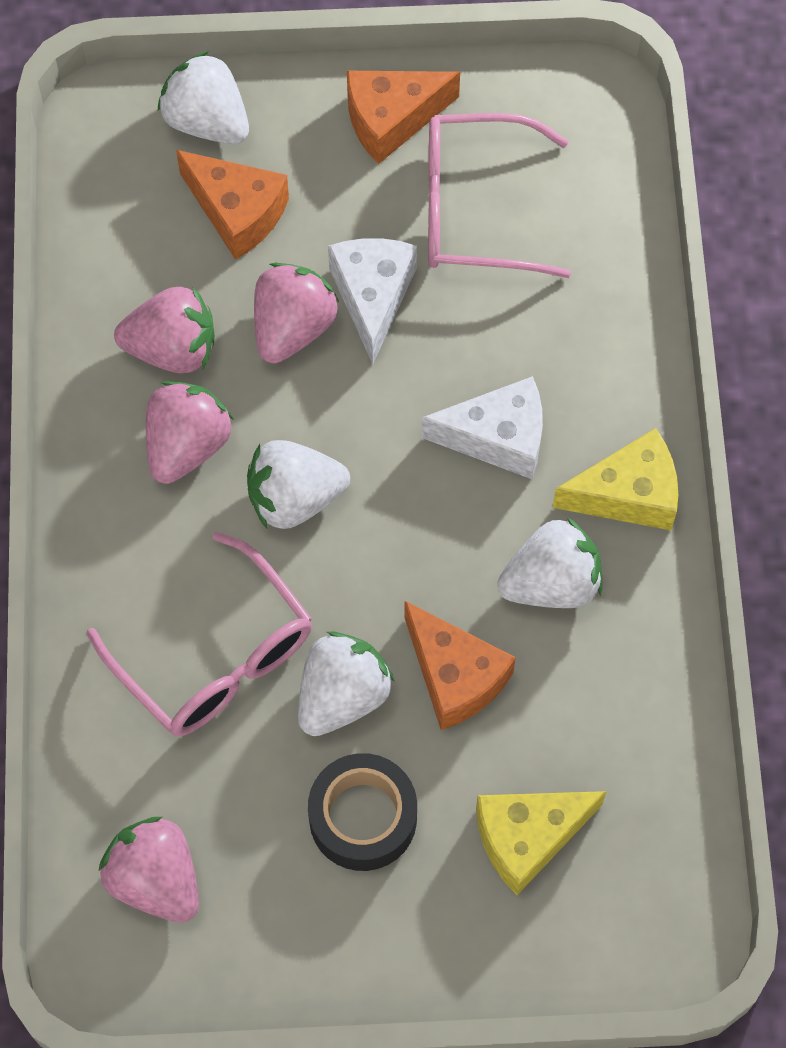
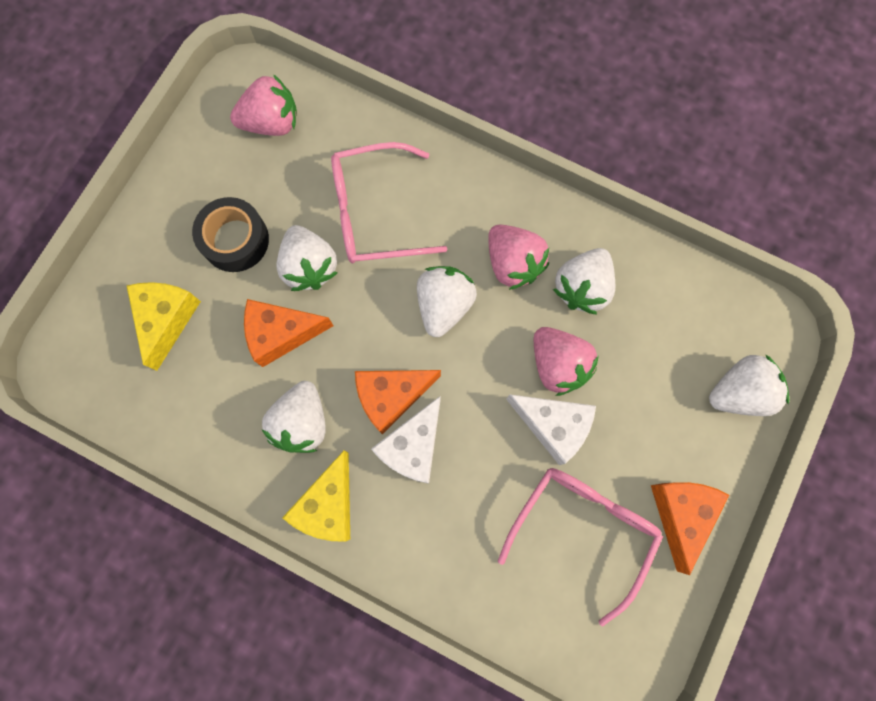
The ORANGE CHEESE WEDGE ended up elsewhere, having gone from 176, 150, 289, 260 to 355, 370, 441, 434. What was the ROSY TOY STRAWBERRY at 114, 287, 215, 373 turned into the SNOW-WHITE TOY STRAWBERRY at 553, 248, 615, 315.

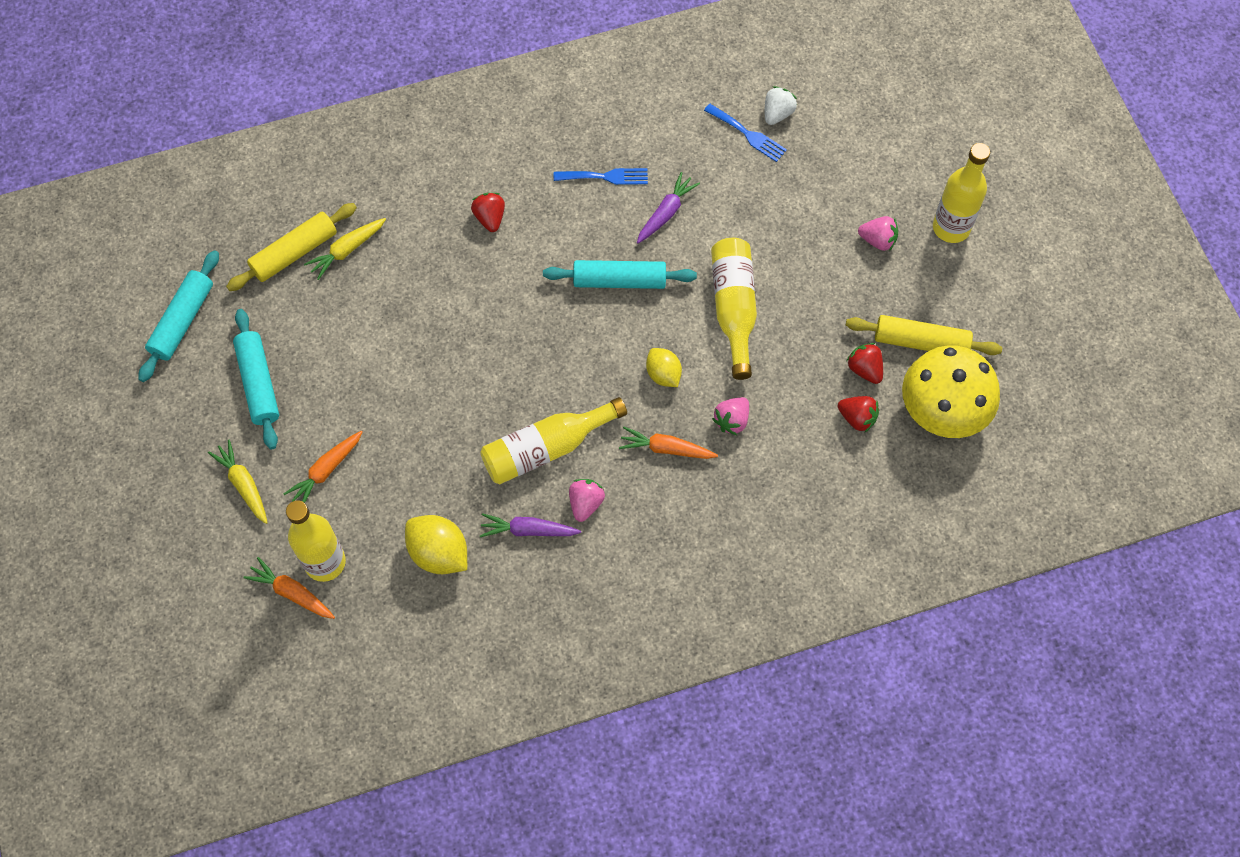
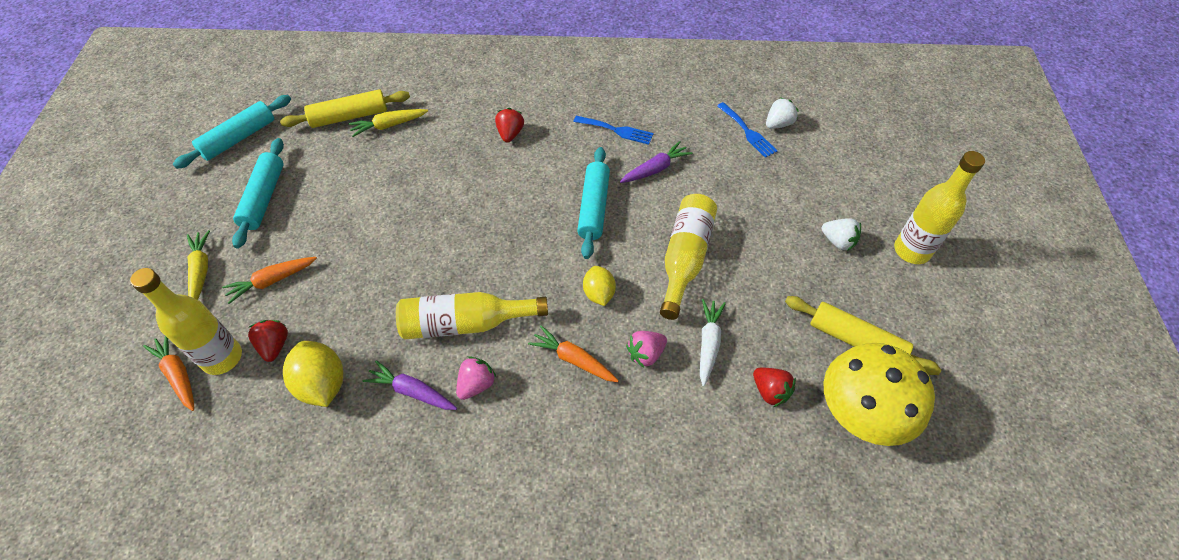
The second view gained the SNOW-WHITE ROOT VEGETABLE at 700, 299, 726, 387. The RED TOY STRAWBERRY ended up elsewhere, having gone from 846, 343, 883, 384 to 248, 320, 288, 362. What was the ROSY TOY STRAWBERRY at 858, 216, 898, 251 turned into the SNOW-WHITE TOY STRAWBERRY at 822, 218, 861, 251. The AQUA PASTRY ROLLER at 543, 260, 697, 289 ended up facing another way, 75 degrees clockwise from before.

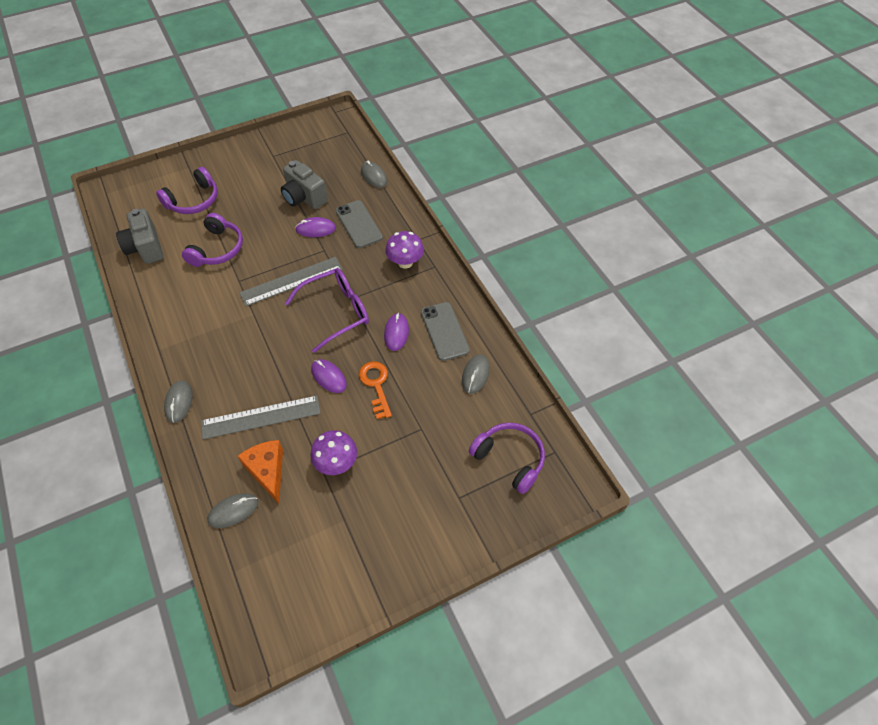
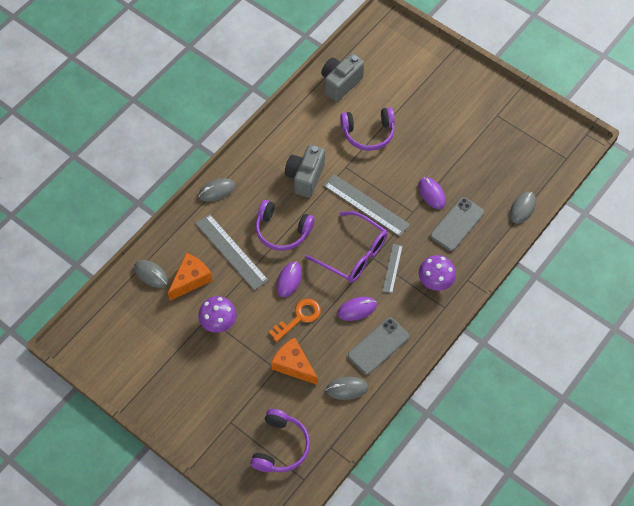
The second view gained the ORANGE CHEESE WEDGE at 271, 338, 318, 385. The second view gained the ASH-GREY RULER at 382, 244, 403, 293. The VIOLET HEADSET ended up elsewhere, having gone from 156, 167, 218, 214 to 256, 200, 315, 251. The ASH-GREY CAMERA ended up elsewhere, having gone from 281, 160, 328, 209 to 285, 145, 325, 198.

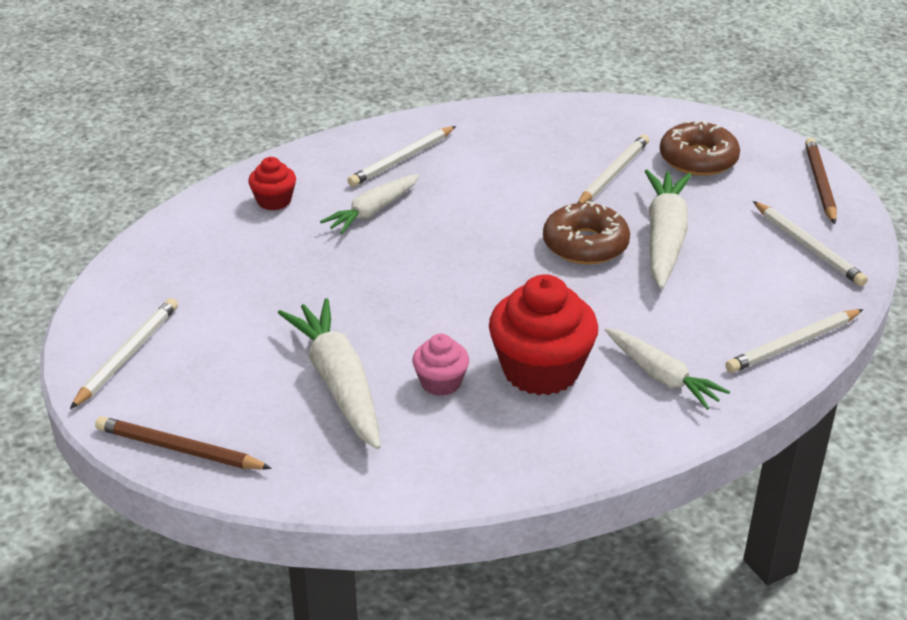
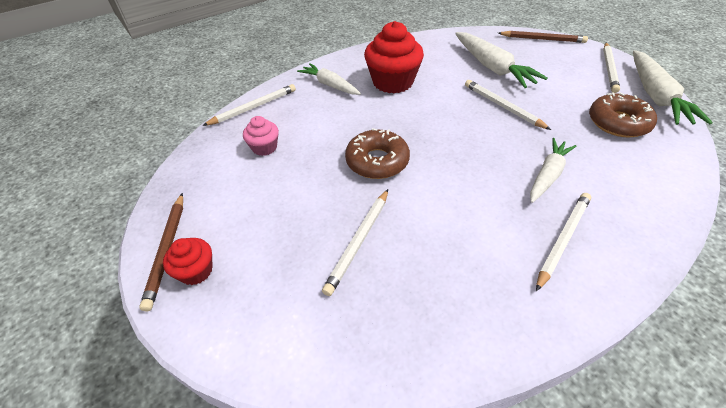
The RED FAIRY CAKE ended up elsewhere, having gone from 248, 157, 296, 210 to 163, 238, 213, 285. The ROSY FAIRY CAKE ended up elsewhere, having gone from 412, 334, 469, 396 to 243, 116, 279, 156. The SNOW-WHITE ROOT VEGETABLE ended up elsewhere, having gone from 644, 170, 691, 289 to 633, 50, 713, 125. The BROWN DONUT ended up elsewhere, having gone from 660, 120, 740, 176 to 589, 93, 657, 138. The SNOW-WHITE LEAD PENCIL ended up elsewhere, having gone from 753, 201, 868, 286 to 465, 80, 551, 130.

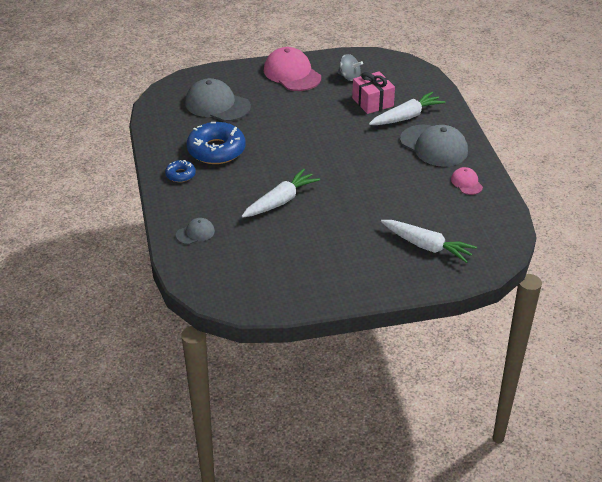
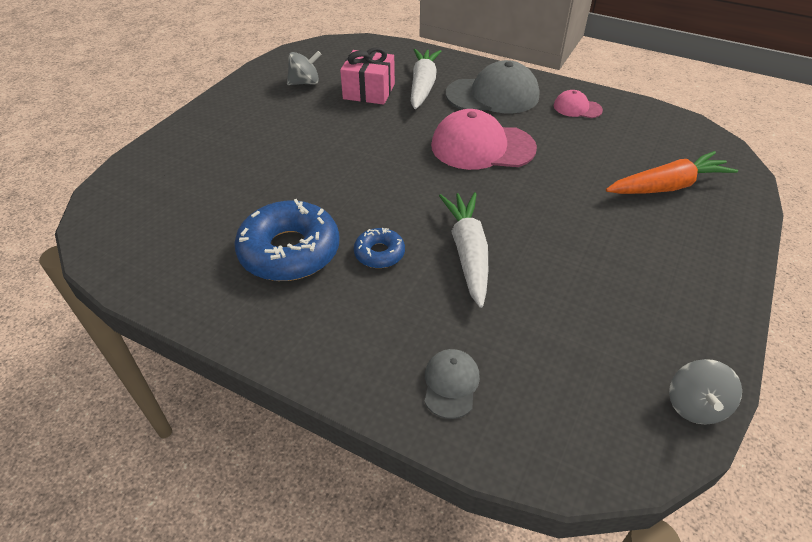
The second view lost the ASH-GREY PEAKED CAP at 185, 78, 251, 122. The second view gained the ASH-GREY SPINNING TOP at 669, 359, 742, 424. The ROYAL BLUE DONUT ended up elsewhere, having gone from 165, 160, 196, 182 to 354, 228, 405, 268. The ROSY PEAKED CAP ended up elsewhere, having gone from 264, 47, 321, 91 to 431, 109, 537, 170. What was the SNOW-WHITE ROOT VEGETABLE at 381, 220, 477, 263 turned into the ORANGE ROOT VEGETABLE at 606, 151, 738, 194.

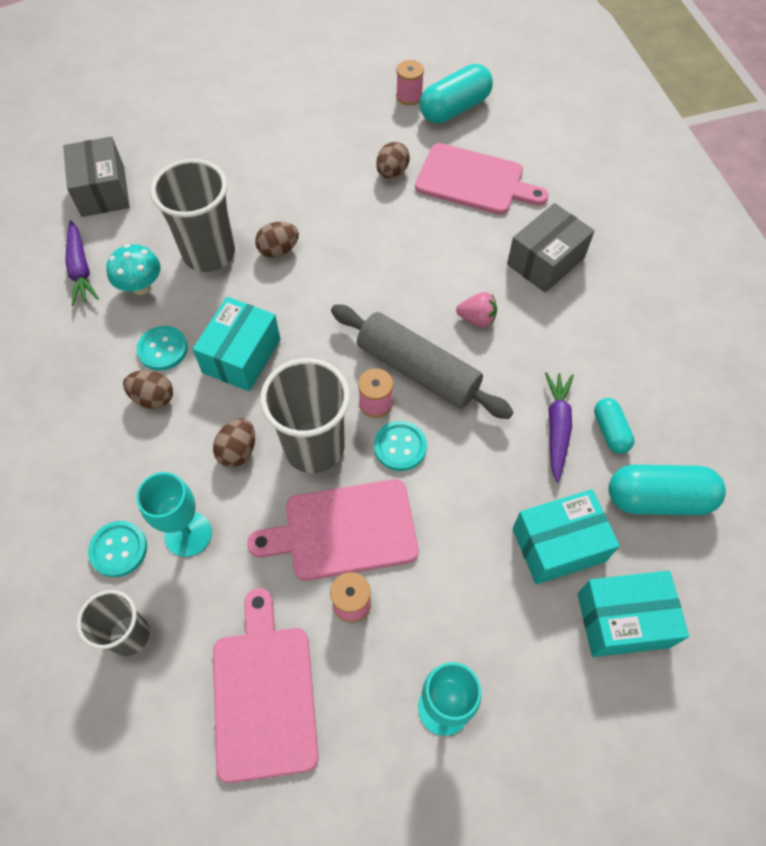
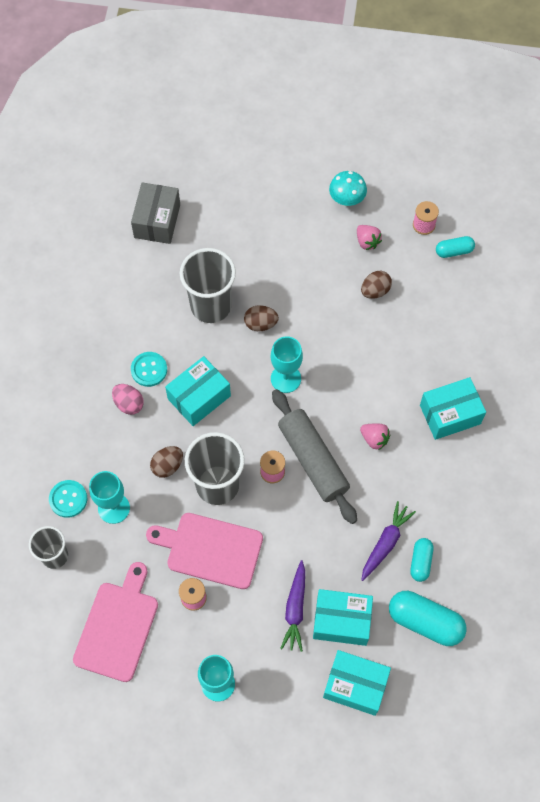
The second view lost the AQUA BUTTON at 374, 421, 427, 471. The second view lost the ROSY CHOPPING BOARD at 415, 143, 549, 215. The second view gained the AQUA GOBLET at 271, 336, 303, 393. The second view gained the ROSY TOY STRAWBERRY at 357, 225, 382, 250. The VIOLET ROOT VEGETABLE ended up elsewhere, having gone from 65, 220, 99, 306 to 280, 560, 305, 652. The AQUA FUNGUS ended up elsewhere, having gone from 106, 244, 160, 295 to 329, 171, 367, 206. What was the BROWN TOY EGG at 123, 370, 173, 409 turned into the ROSY TOY EGG at 112, 384, 144, 415. What was the ASH-GREY BOX at 507, 203, 595, 293 turned into the AQUA BOX at 420, 377, 486, 440. The size of the AQUA CAPSULE at 420, 64, 493, 123 changed by a factor of 0.56.

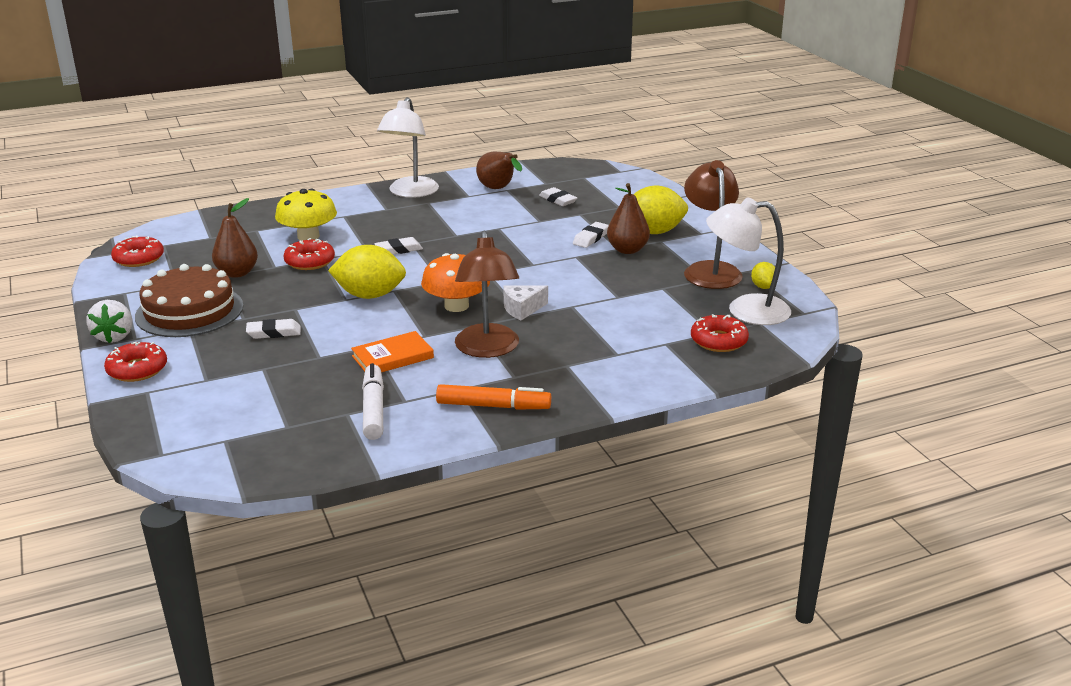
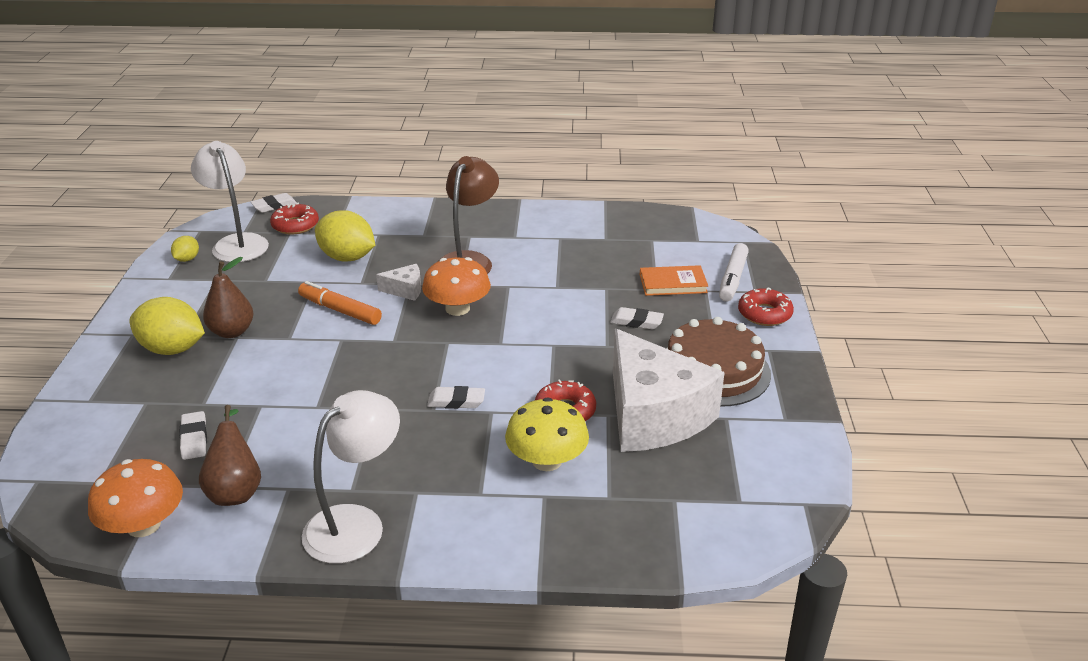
The second view lost the SNOW-WHITE TOY STRAWBERRY at 86, 300, 132, 343. The second view lost the RED DONUT at 111, 236, 164, 267. The second view lost the BROWN READING LAMP at 684, 160, 743, 289. The second view gained the ORANGE FUNGUS at 88, 459, 183, 537. The BRIGHT YELLOW CITRUS FRUIT ended up elsewhere, having gone from 328, 245, 406, 299 to 315, 210, 375, 262. The ORANGE HARDBACK ended up elsewhere, having gone from 351, 331, 434, 372 to 640, 265, 708, 296. The SNOW-WHITE MARKER ended up elsewhere, having gone from 362, 363, 384, 440 to 719, 243, 749, 302. The ORANGE MARKER ended up elsewhere, having gone from 436, 384, 551, 410 to 298, 281, 382, 325. The SNOW-WHITE GUM ERASER ended up elsewhere, having gone from 573, 222, 609, 248 to 251, 193, 297, 213. Where the BROWN TOY PEAR stood at 212, 198, 258, 278, the SNOW-WHITE CHEESE WEDGE came to stand at 613, 329, 725, 452. The SNOW-WHITE READING LAMP at 706, 197, 791, 325 ended up facing another way, 150 degrees counterclockwise from before.

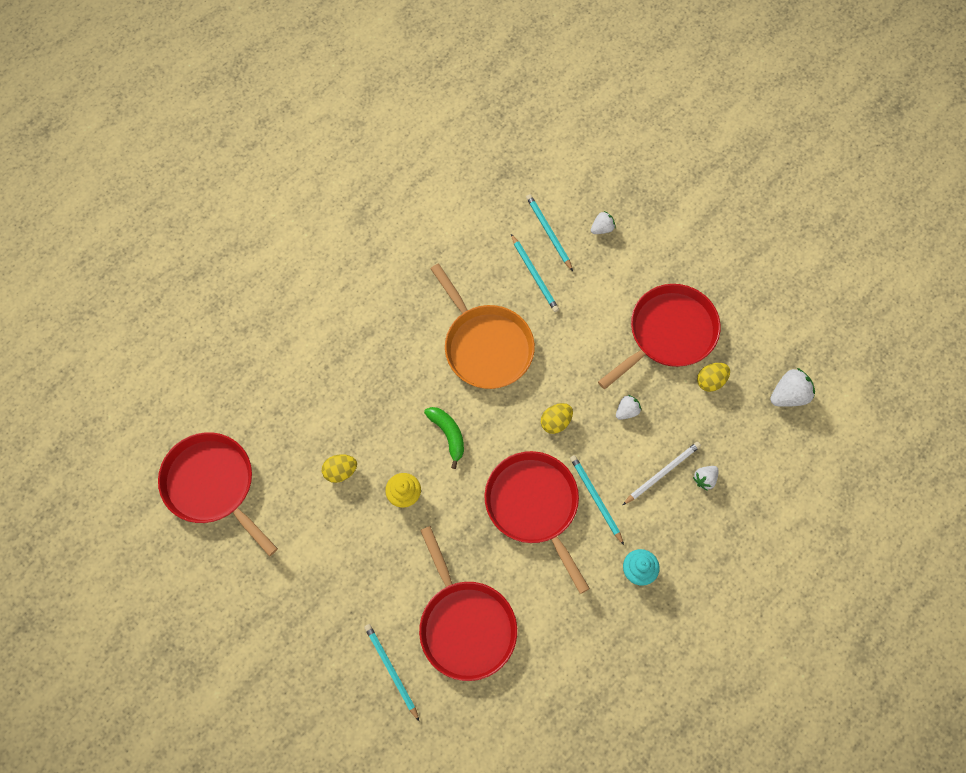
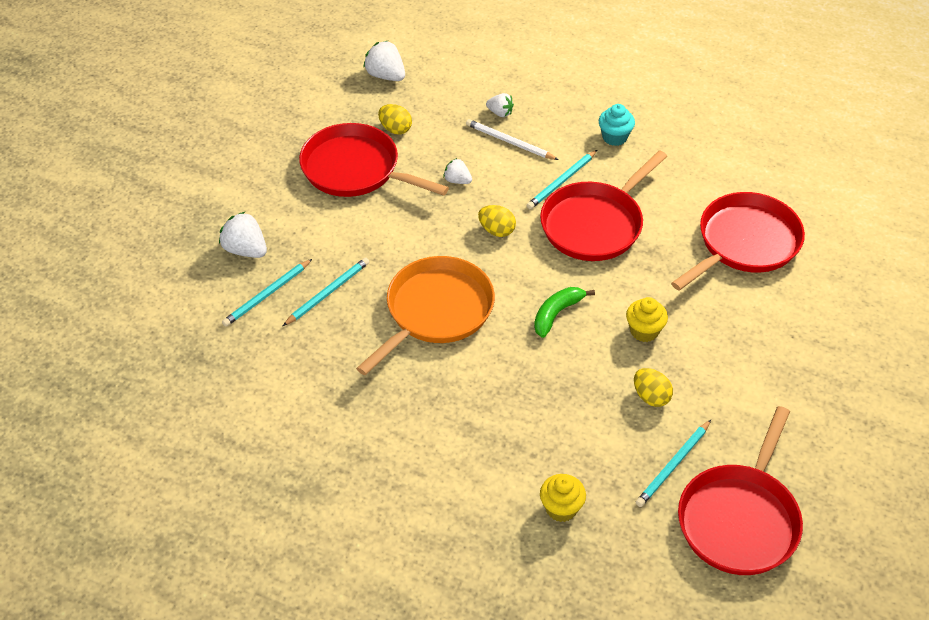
The second view gained the BRIGHT YELLOW FAIRY CAKE at 540, 474, 586, 522. The AQUA LEAD PENCIL ended up elsewhere, having gone from 364, 624, 419, 721 to 636, 420, 711, 507. The size of the SNOW-WHITE TOY STRAWBERRY at 591, 211, 616, 234 changed by a factor of 1.64.

